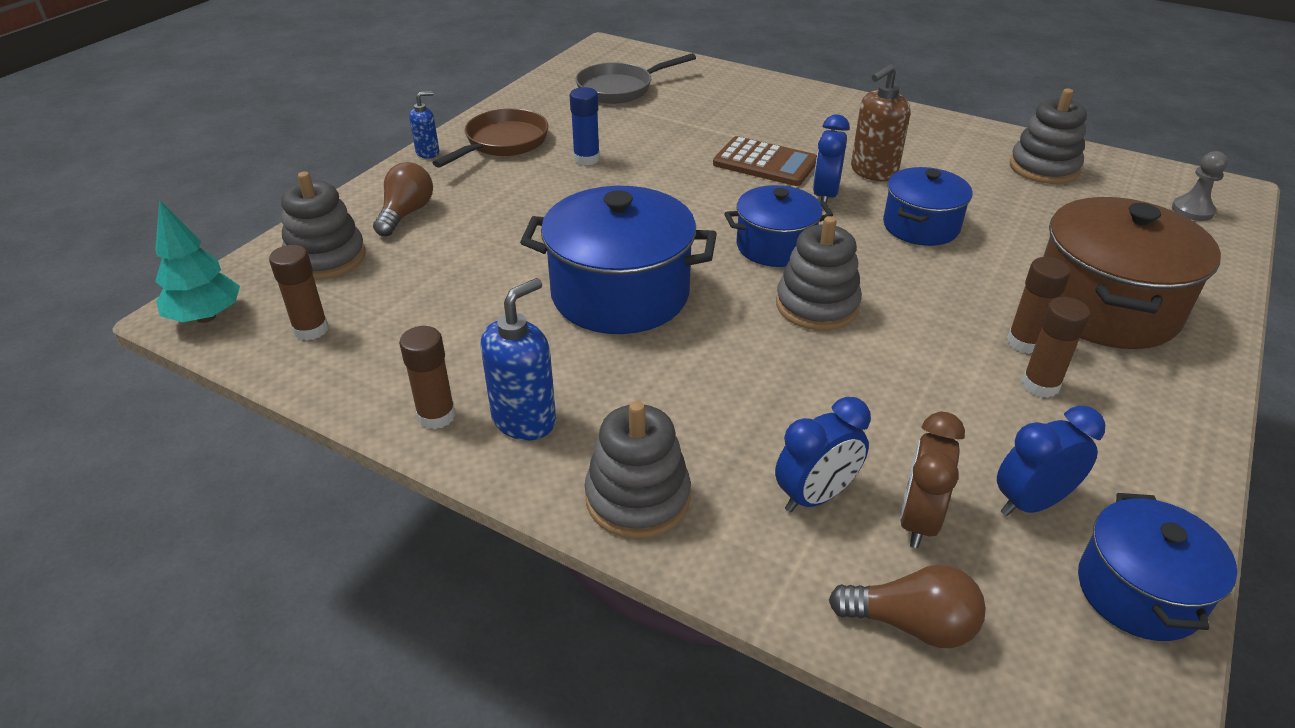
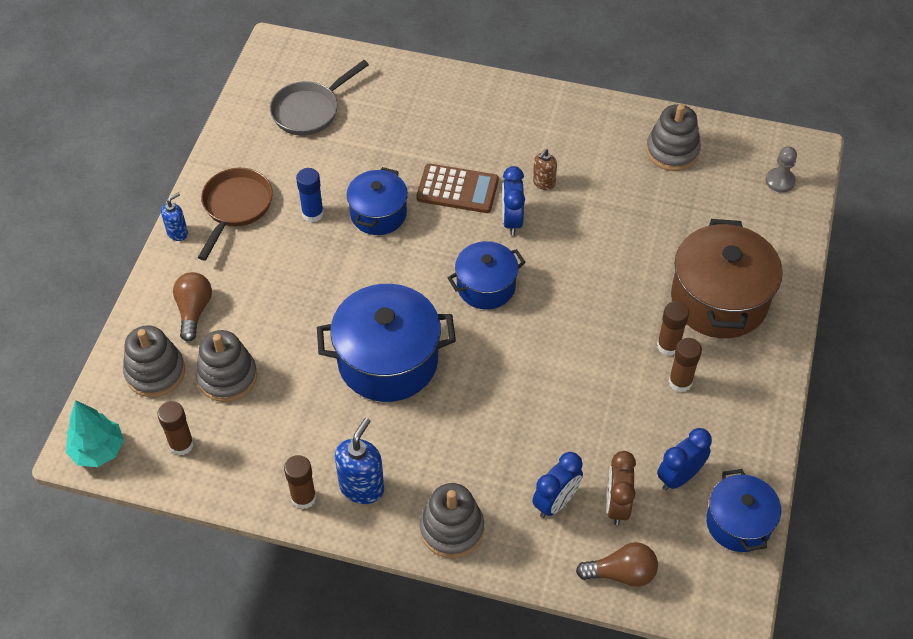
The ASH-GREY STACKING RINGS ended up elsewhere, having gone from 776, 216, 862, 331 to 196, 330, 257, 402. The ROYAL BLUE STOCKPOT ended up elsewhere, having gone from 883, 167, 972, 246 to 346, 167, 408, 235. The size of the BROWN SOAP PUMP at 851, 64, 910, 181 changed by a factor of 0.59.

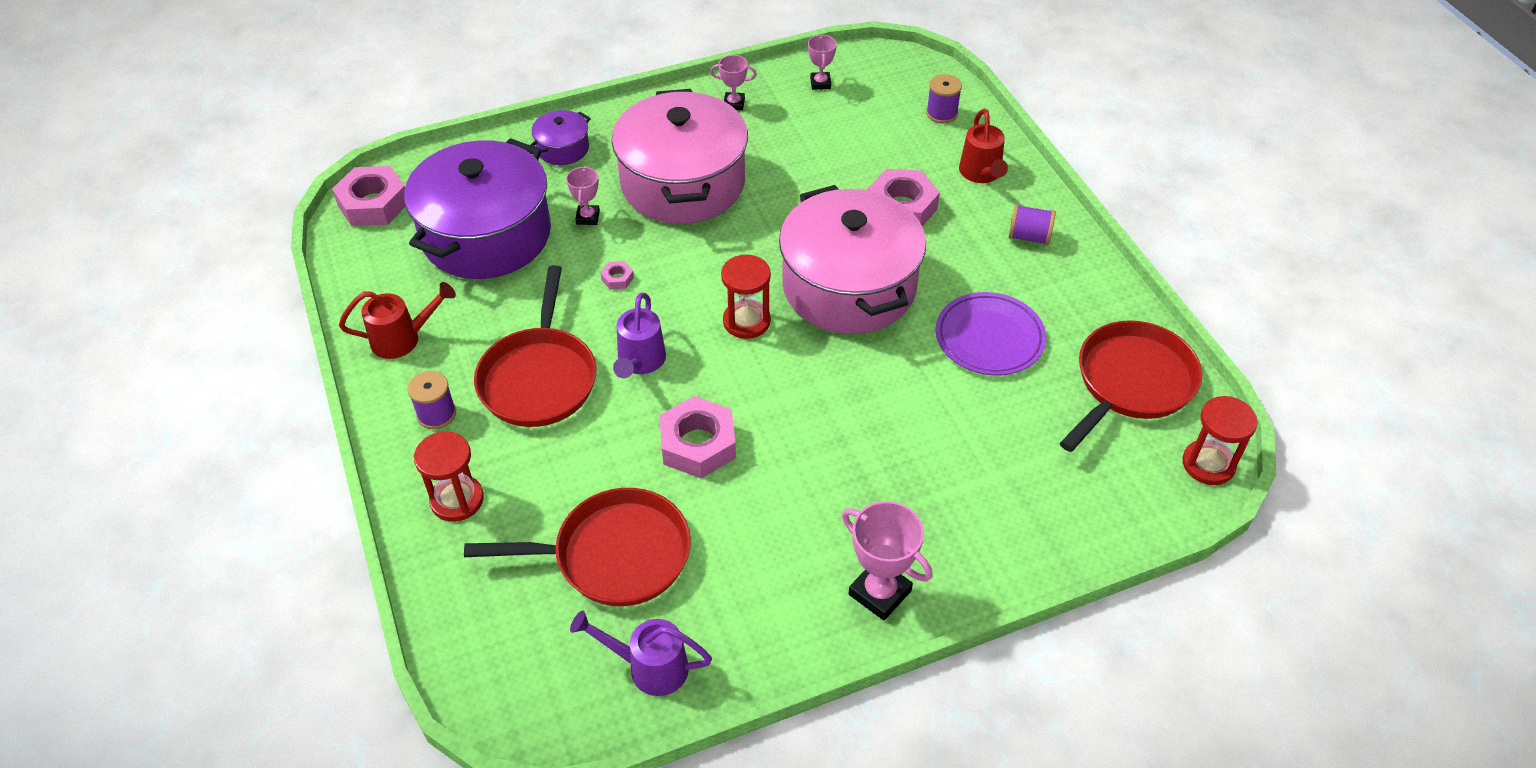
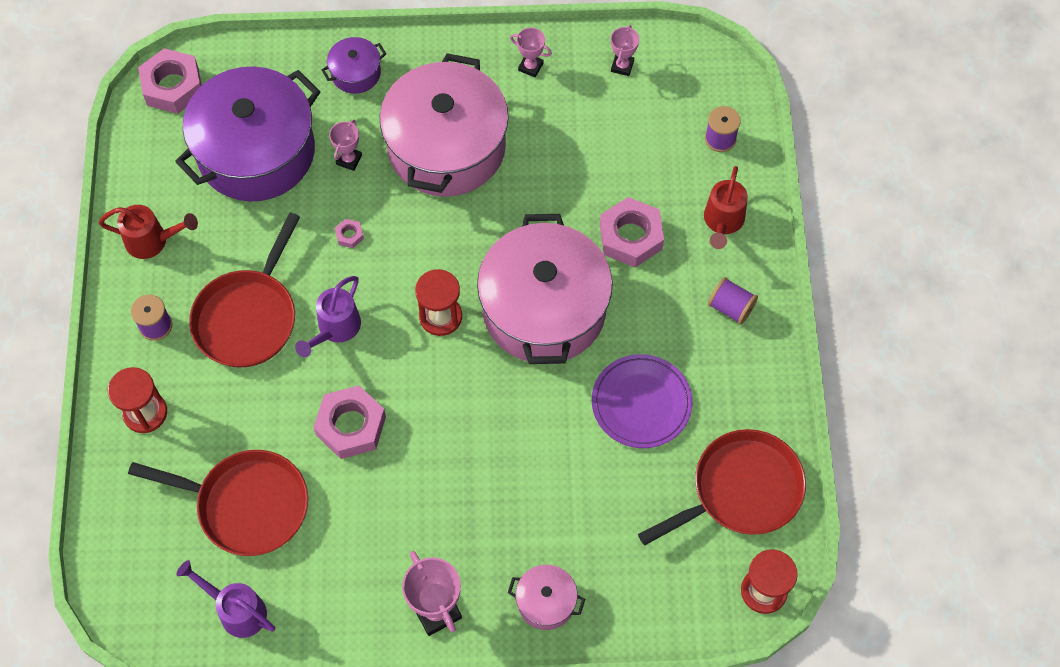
The second view gained the ROSY STOCKPOT at 508, 565, 585, 630.

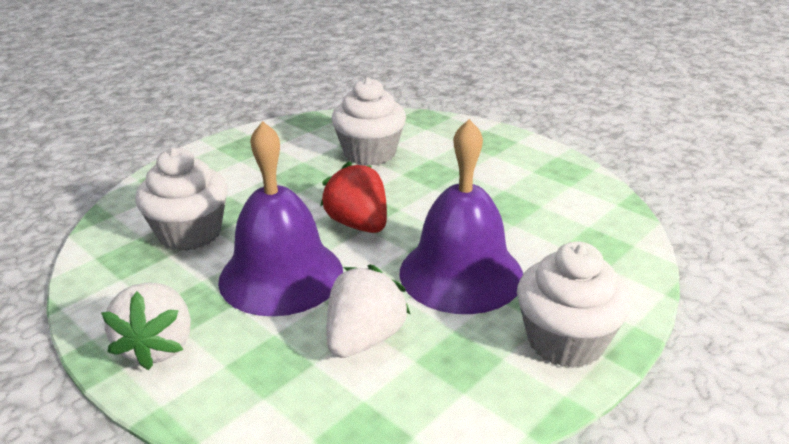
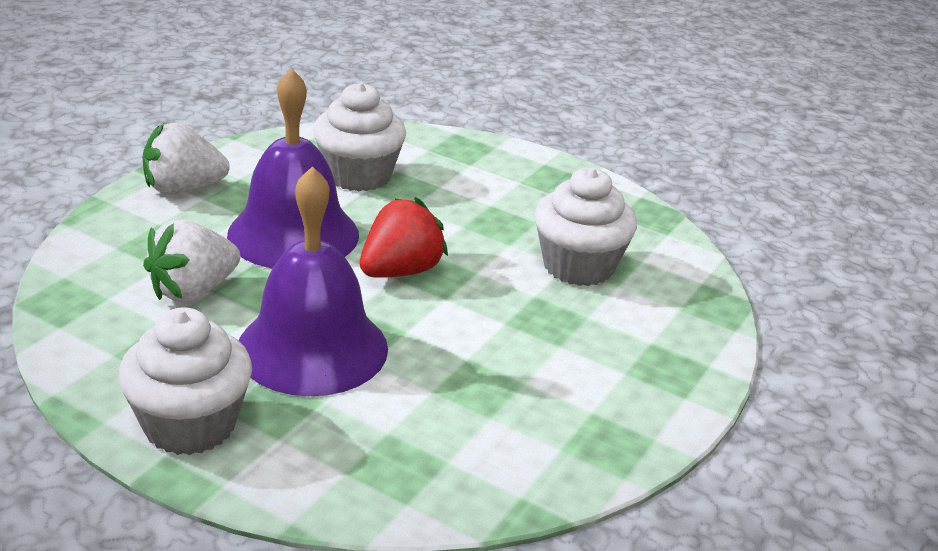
The SNOW-WHITE TOY STRAWBERRY at 327, 265, 410, 358 ended up facing another way, 120 degrees clockwise from before.

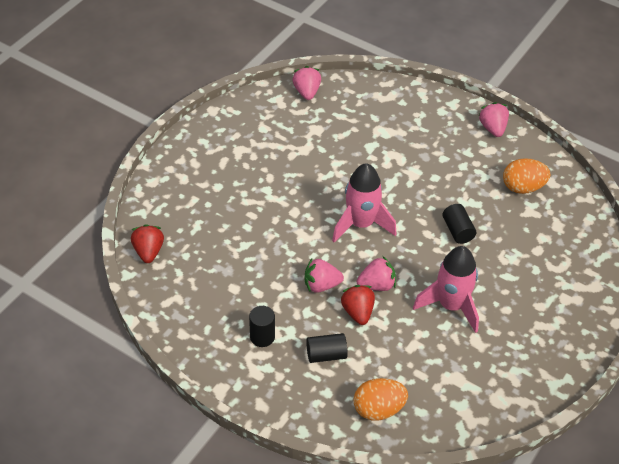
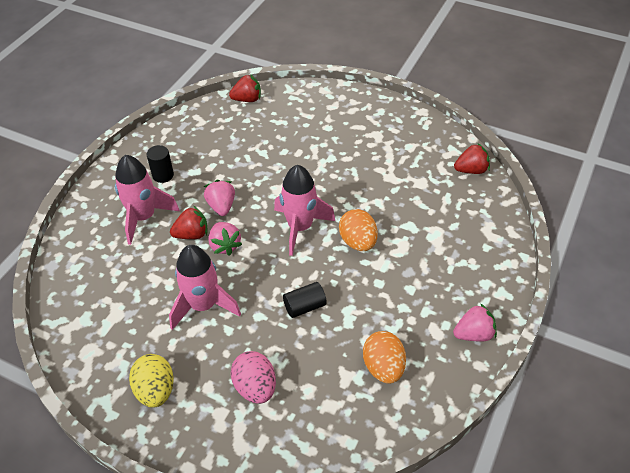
The second view gained the BRIGHT YELLOW TOY EGG at 129, 354, 174, 408. The second view gained the ROSY TOY EGG at 231, 351, 276, 404. The ORANGE TOY EGG ended up elsewhere, having gone from 353, 378, 408, 421 to 339, 209, 378, 251. Where the EBONY SOLID CYLINDER stood at 306, 333, 348, 363, the ROSY ROCKET came to stand at 115, 155, 180, 245. What was the ROSY TOY STRAWBERRY at 292, 66, 321, 100 turned into the RED TOY STRAWBERRY at 454, 143, 490, 174.

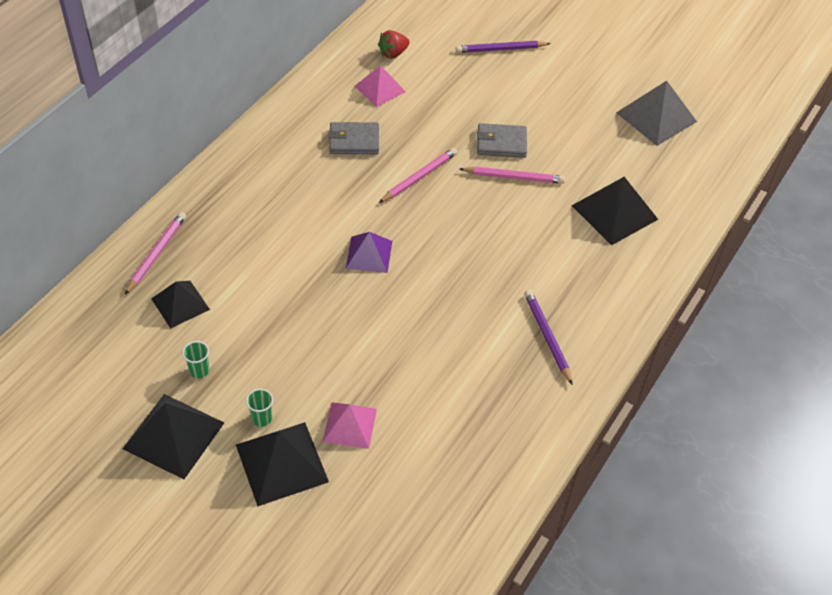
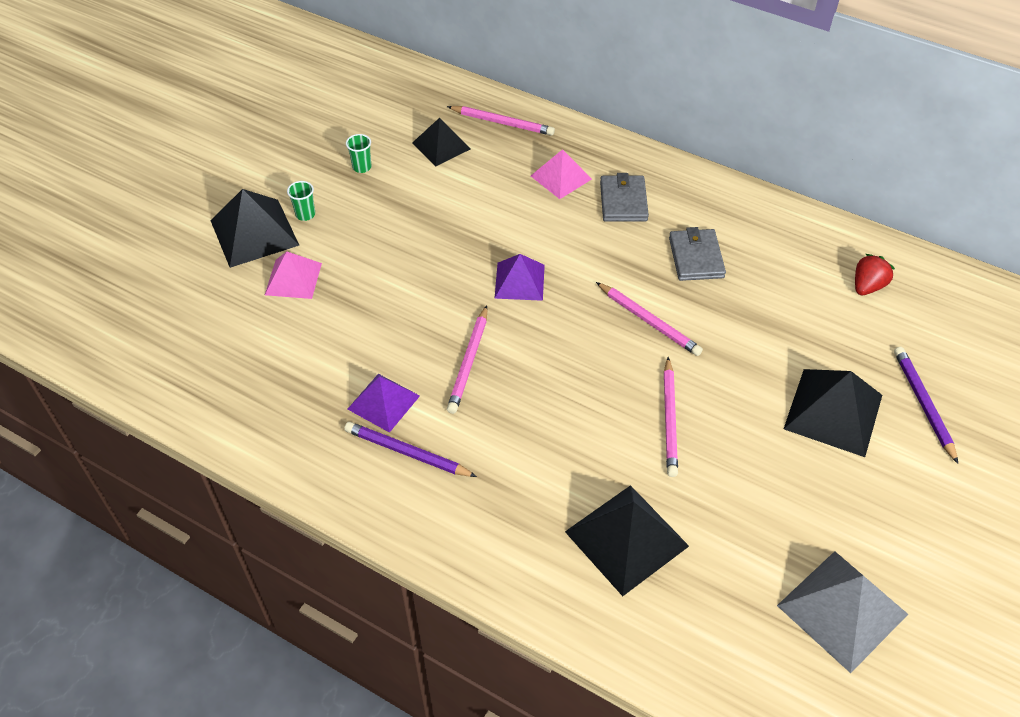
The second view gained the VIOLET PYRAMID SHAPE at 348, 374, 420, 433. The second view gained the ROSY LEAD PENCIL at 447, 305, 487, 414. The EBONY PYRAMID SHAPE ended up elsewhere, having gone from 123, 394, 224, 479 to 784, 369, 882, 457. The ROSY PYRAMID SHAPE ended up elsewhere, having gone from 355, 65, 406, 107 to 531, 149, 592, 199. The ASH-GREY CARD WALLET ended up elsewhere, having gone from 477, 123, 527, 158 to 600, 173, 649, 221. The RED TOY STRAWBERRY at 378, 30, 410, 59 ended up facing another way, 75 degrees clockwise from before. The VIOLET LEAD PENCIL at 524, 290, 573, 385 ended up facing another way, 135 degrees counterclockwise from before.

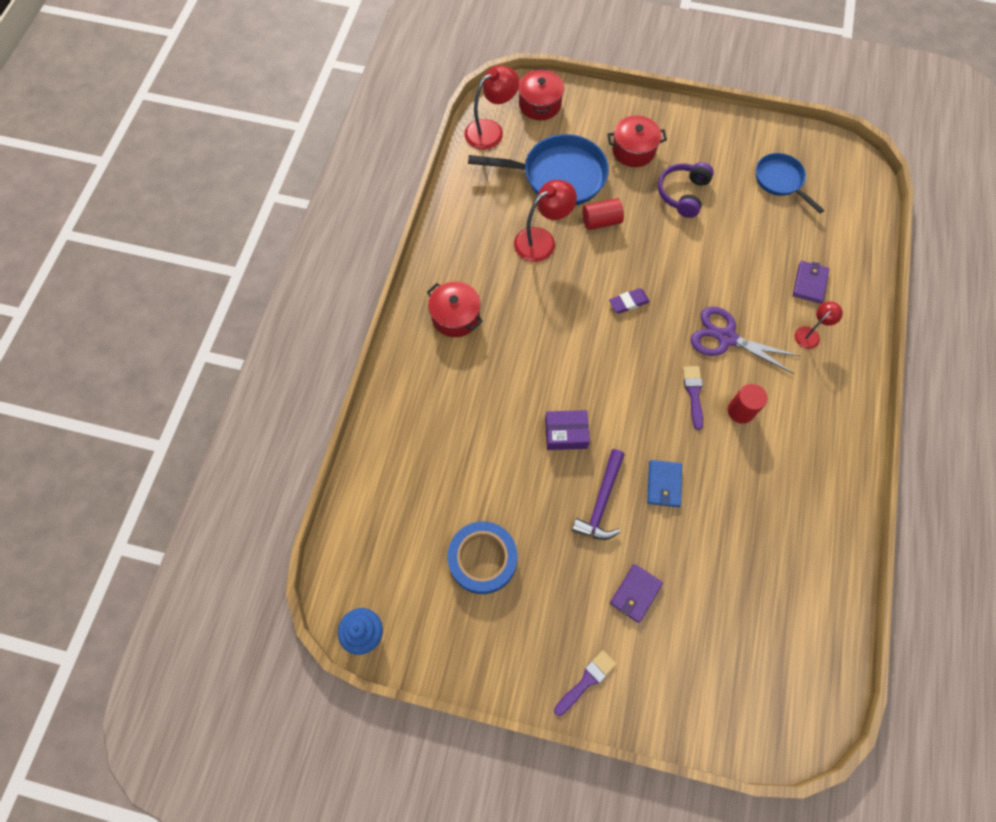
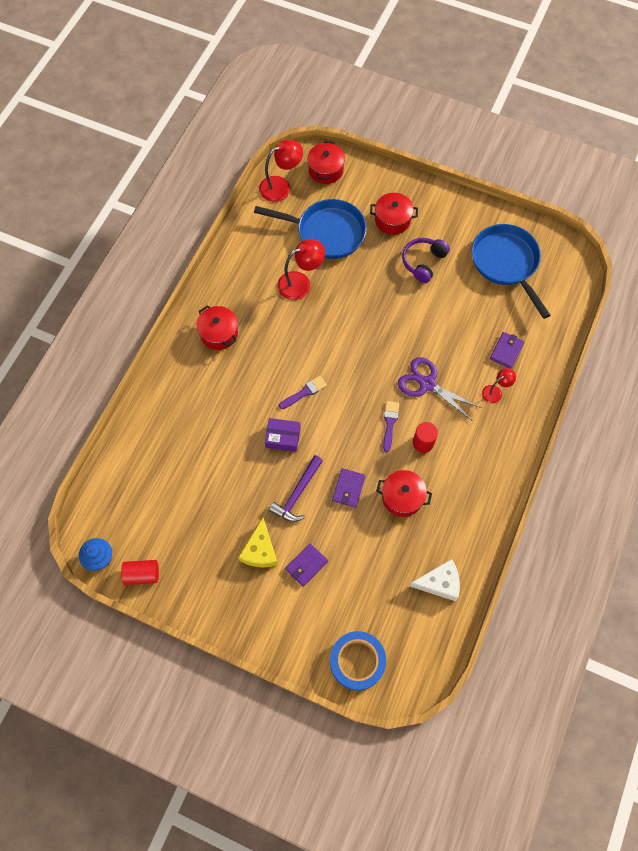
The second view lost the VIOLET GUM ERASER at 609, 288, 650, 314. The second view gained the BRIGHT YELLOW CHEESE WEDGE at 238, 518, 278, 567. The second view gained the RED STOCKPOT at 376, 470, 432, 517. The second view gained the SNOW-WHITE CHEESE WEDGE at 409, 559, 460, 601. The ROYAL BLUE ROLL OF TAPE ended up elsewhere, having gone from 447, 521, 517, 594 to 330, 631, 386, 690. The VIOLET PAINT BRUSH ended up elsewhere, having gone from 554, 650, 616, 716 to 279, 376, 327, 409. The RED SOLID CYLINDER ended up elsewhere, having gone from 582, 198, 624, 230 to 121, 560, 159, 585. What was the ROYAL BLUE CARD WALLET at 647, 460, 682, 507 turned into the VIOLET CARD WALLET at 332, 468, 365, 508. The size of the ROYAL BLUE SKILLET at 756, 153, 824, 213 changed by a factor of 1.68.

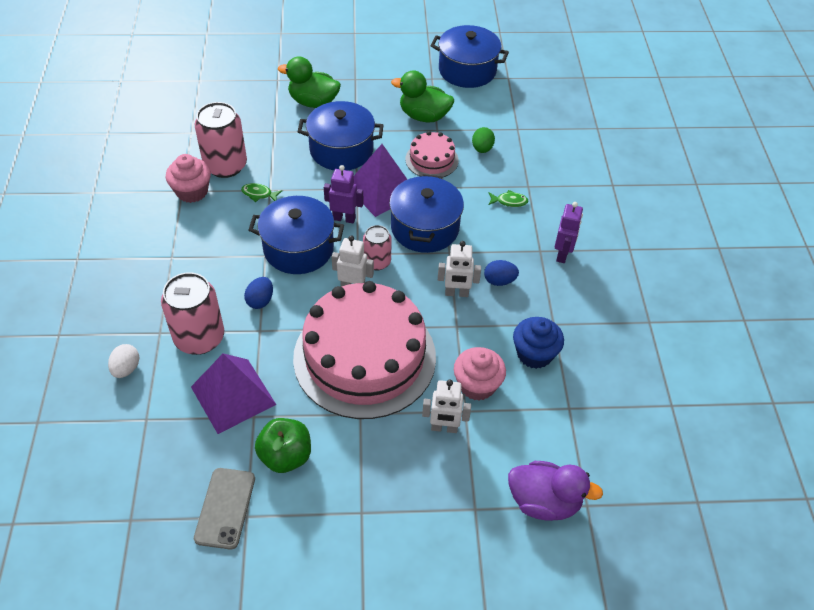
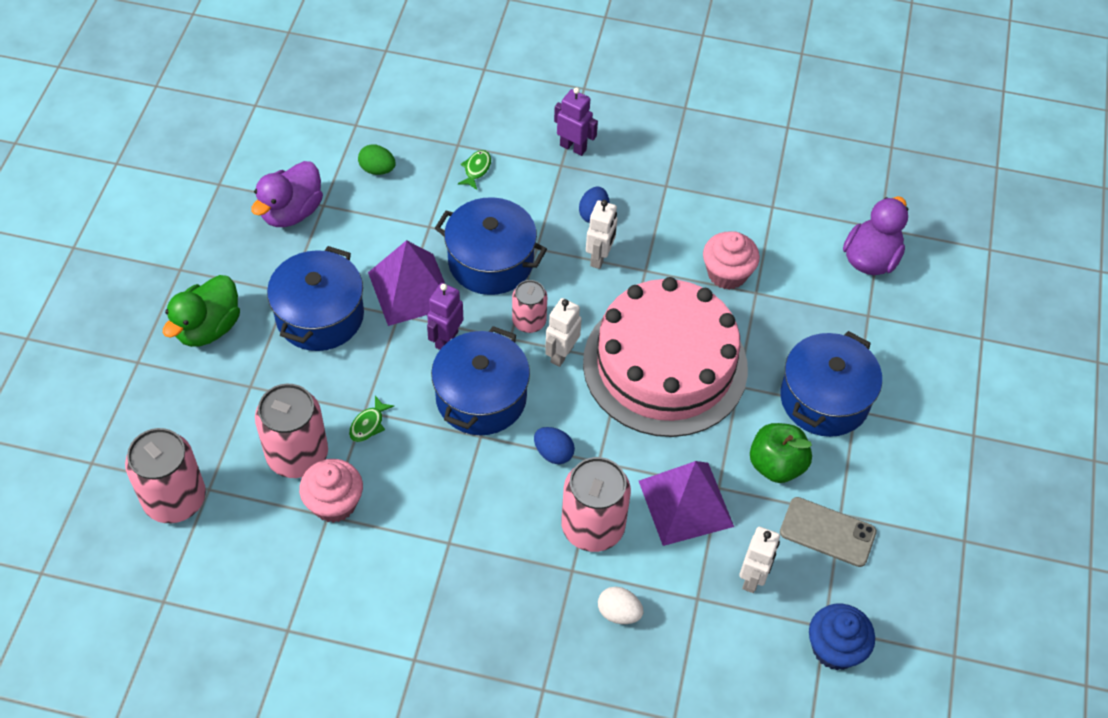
The second view lost the ROSY LAYER CAKE at 405, 131, 459, 178. The second view gained the ROSY CAN at 125, 428, 206, 523. The SNOW-WHITE TOY ROBOT ended up elsewhere, having gone from 422, 380, 471, 433 to 739, 527, 780, 593. The ROYAL BLUE STOCKPOT ended up elsewhere, having gone from 431, 25, 509, 88 to 781, 331, 882, 437. The ROYAL BLUE FAIRY CAKE ended up elsewhere, having gone from 513, 317, 564, 369 to 809, 604, 875, 670. What was the GREEN TOY DUCK at 391, 70, 454, 122 turned into the VIOLET TOY DUCK at 251, 161, 323, 227.

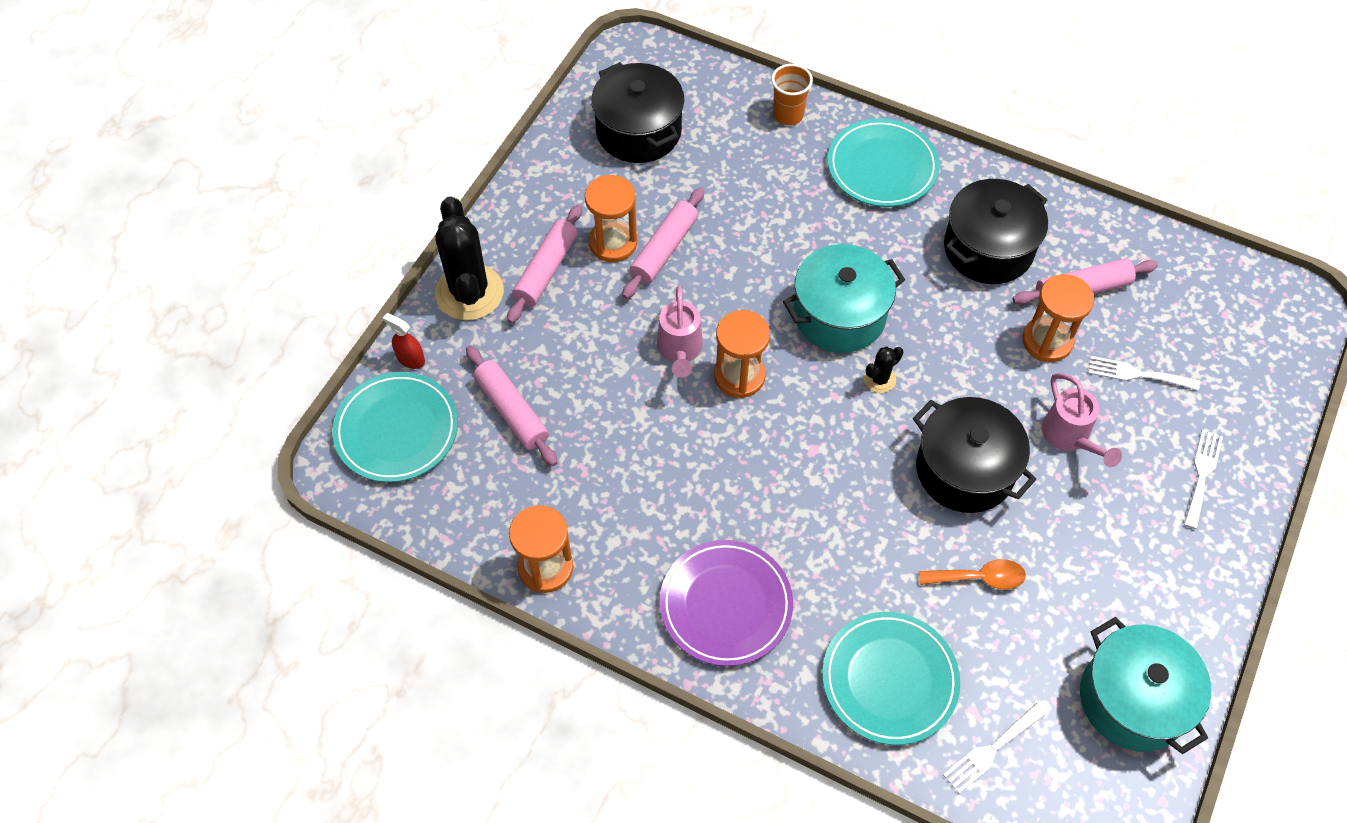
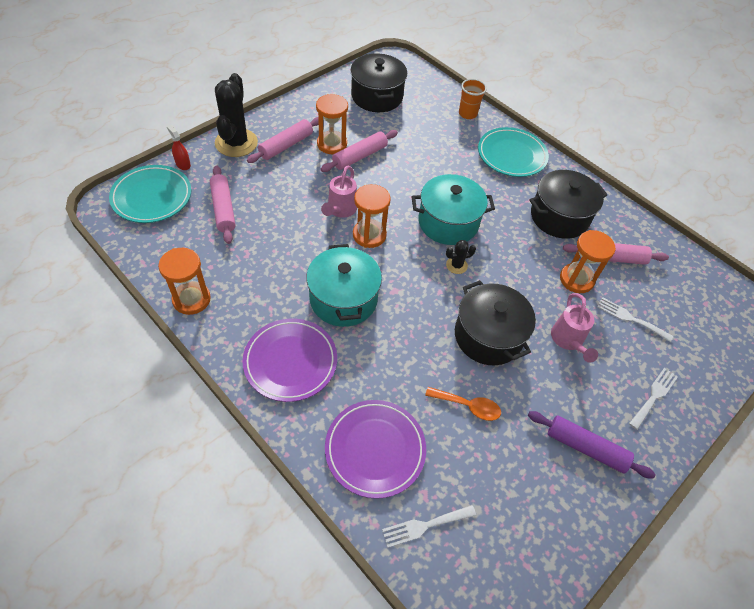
The second view gained the VIOLET PASTRY ROLLER at 528, 411, 656, 479. The AQUA STOCKPOT ended up elsewhere, having gone from 1080, 617, 1211, 754 to 306, 244, 382, 327. What was the AQUA FLAT DISH at 822, 612, 960, 745 turned into the VIOLET FLAT DISH at 325, 400, 426, 499.

